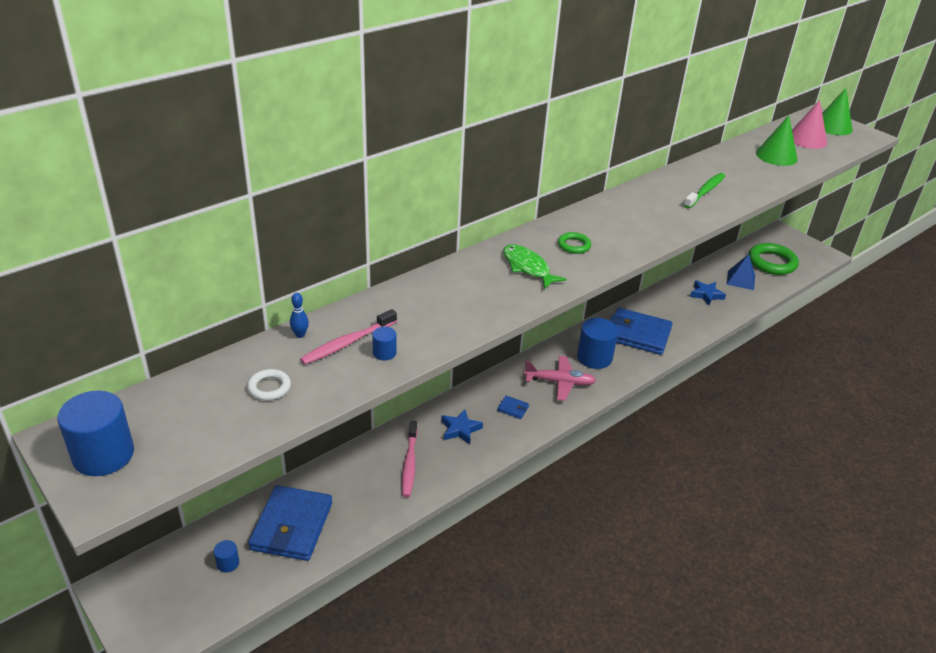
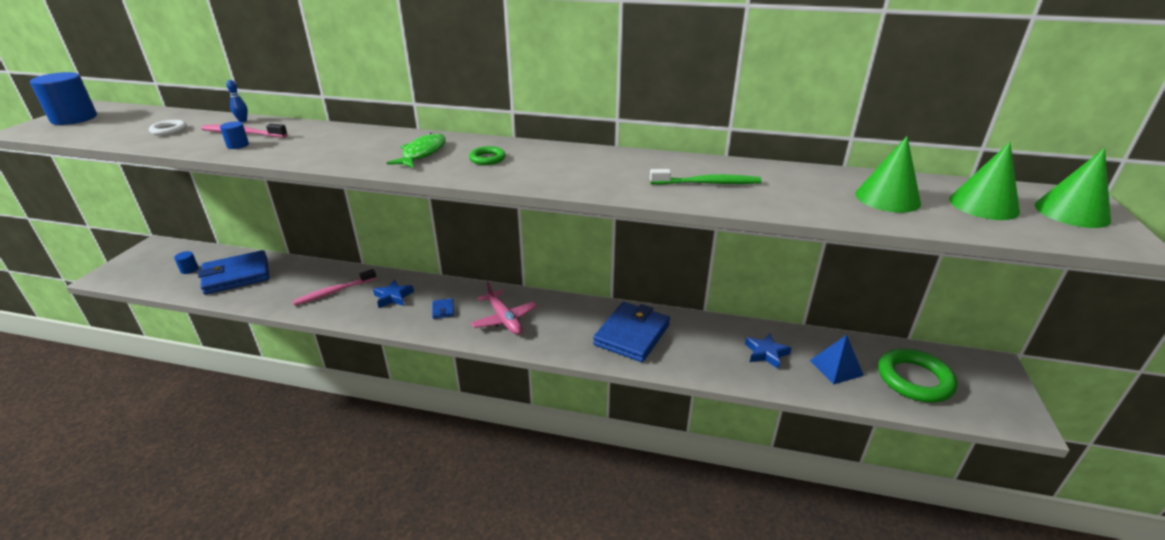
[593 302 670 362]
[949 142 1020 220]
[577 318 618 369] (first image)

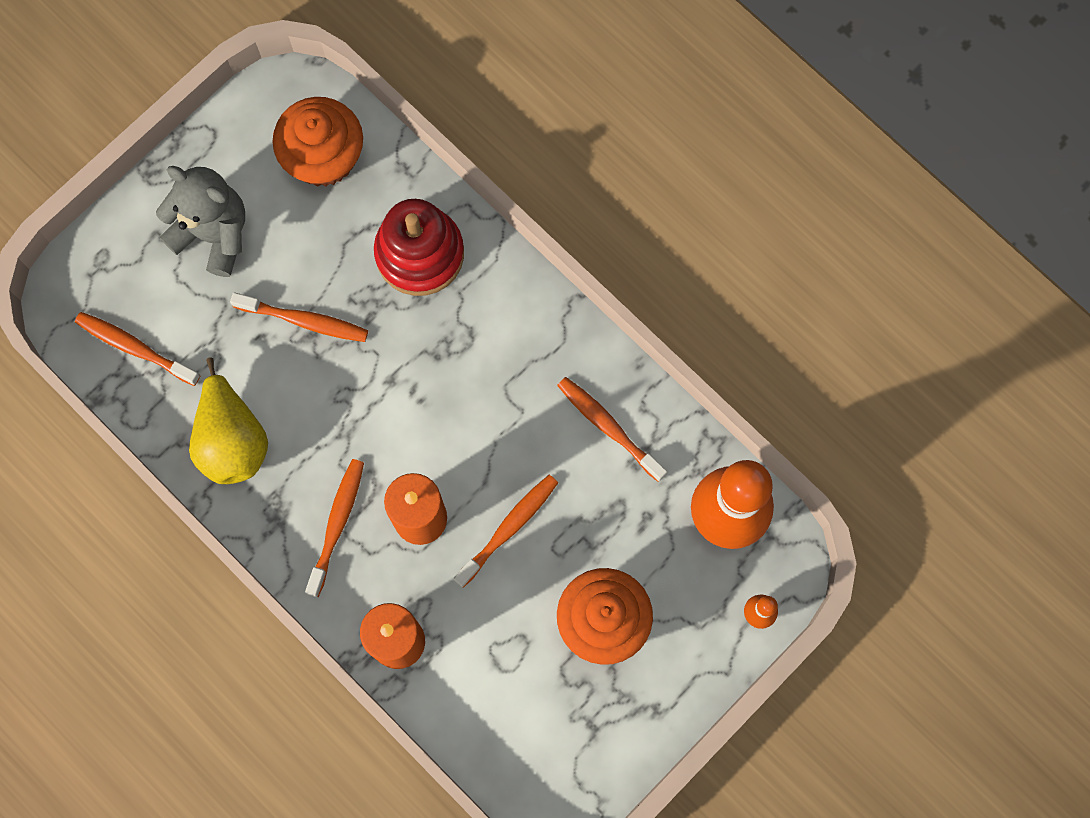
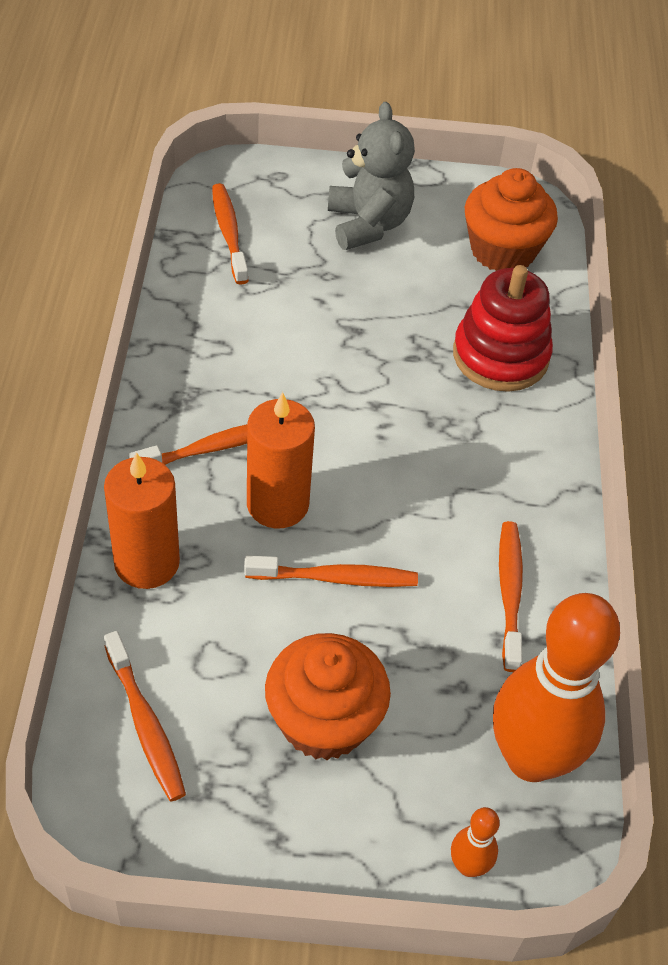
[104 631 186 801]
[189 358 268 484] (first image)

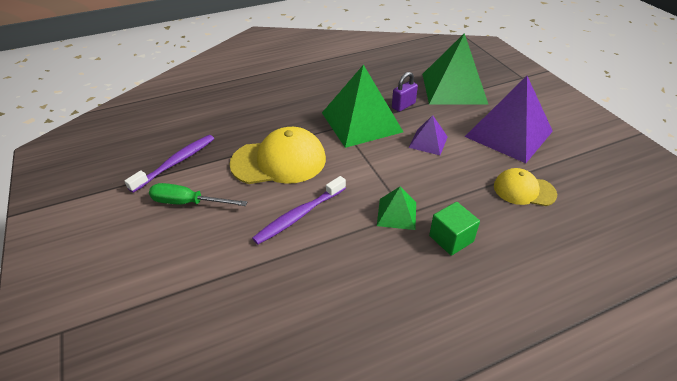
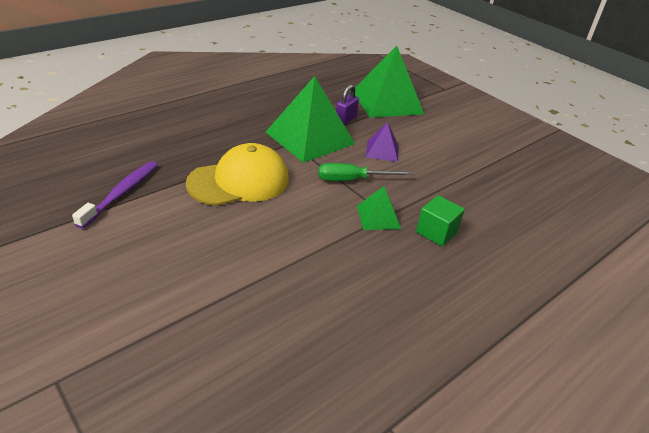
[318 163 413 181]
[252 176 346 245] (first image)
[465 76 553 163] (first image)
[494 168 557 206] (first image)

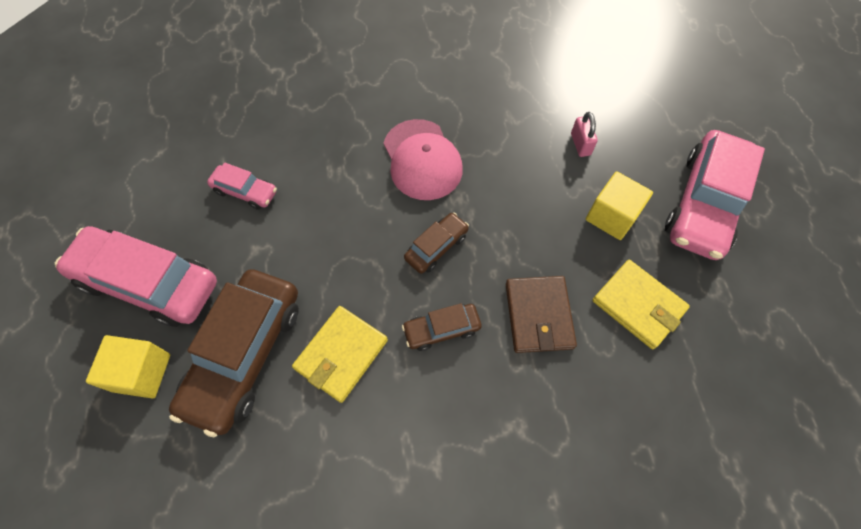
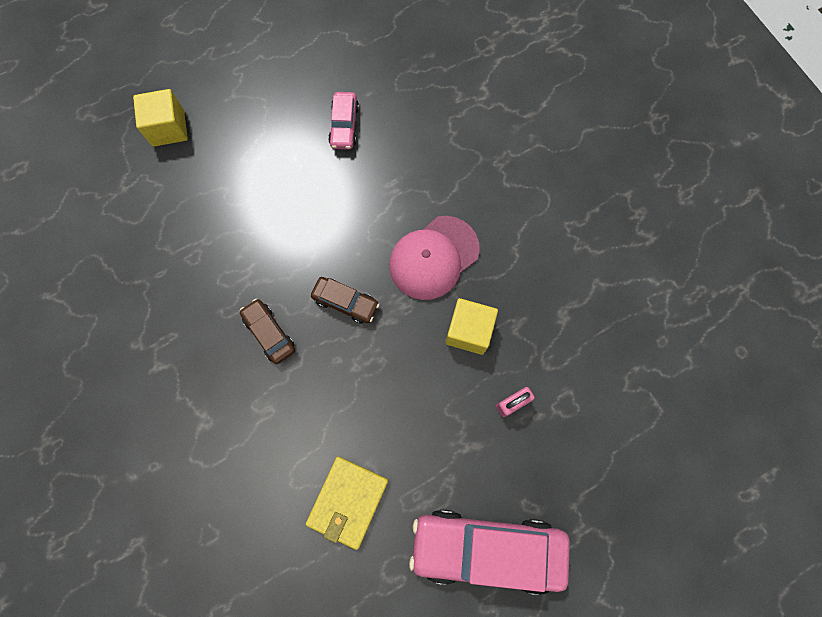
[445 298 498 355]
[55 226 217 327] (first image)
[169 269 299 437] (first image)
[292 306 388 403] (first image)
[506 276 577 353] (first image)

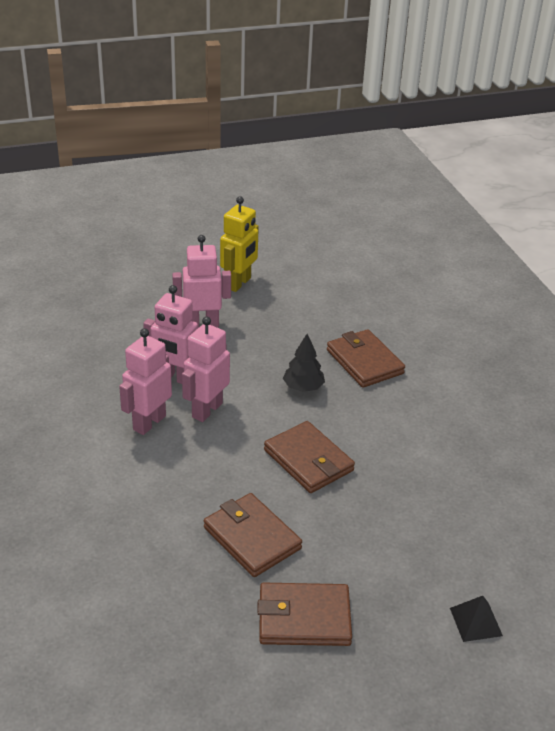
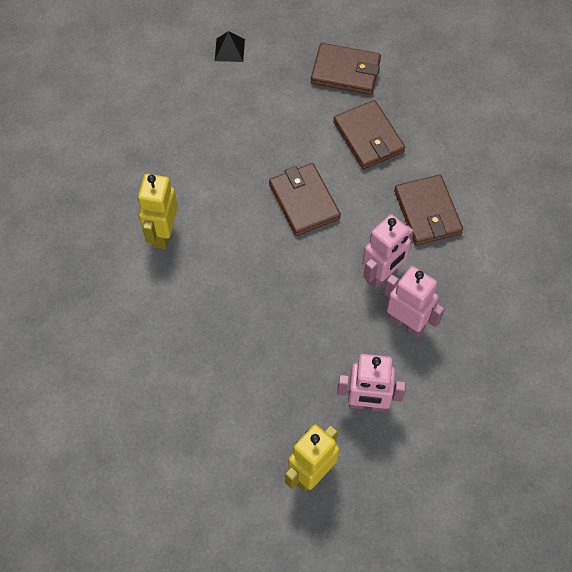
[138 174 178 249]
[394 175 463 245]
[119 328 172 435] (first image)
[283 334 325 392] (first image)

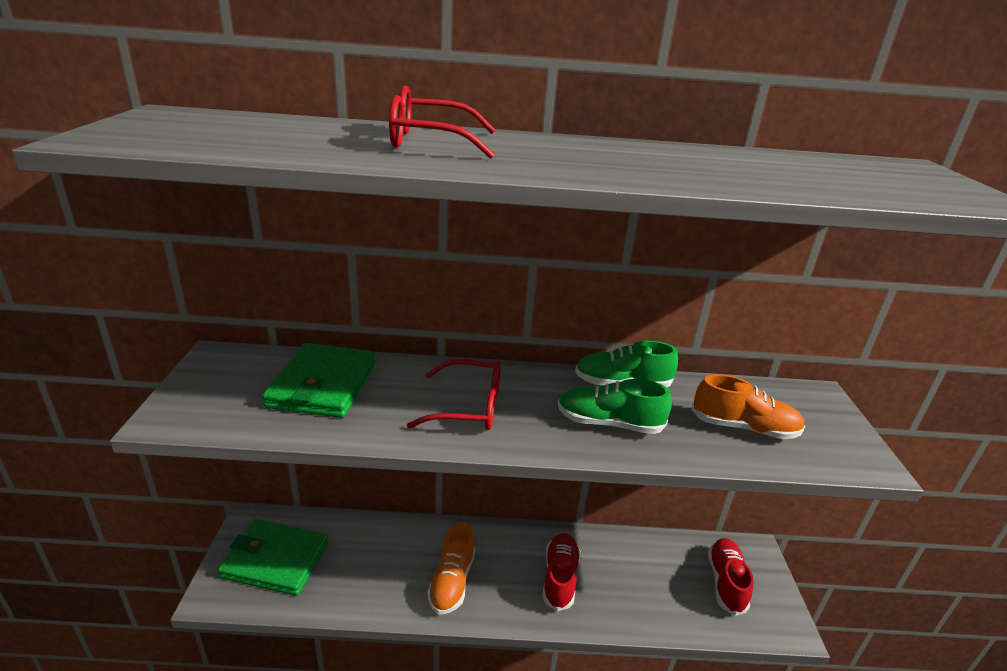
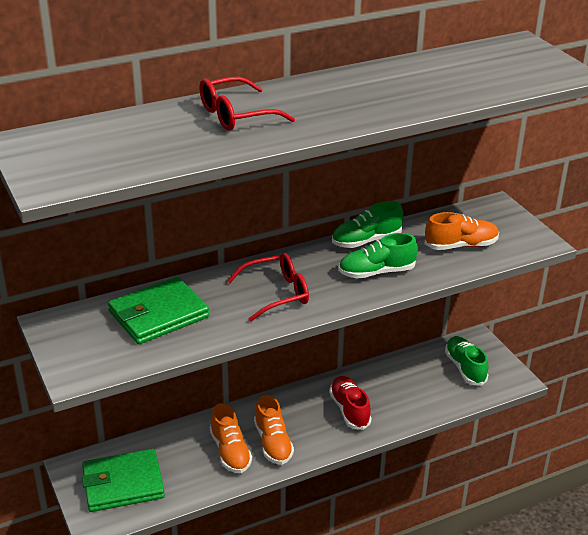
[108 276 209 344]
[210 403 252 473]
[445 336 488 386]

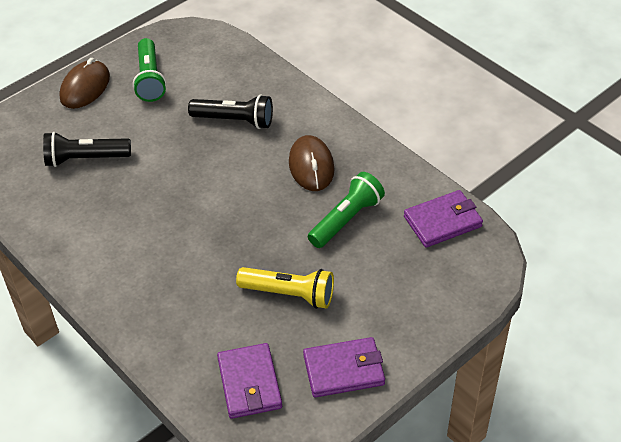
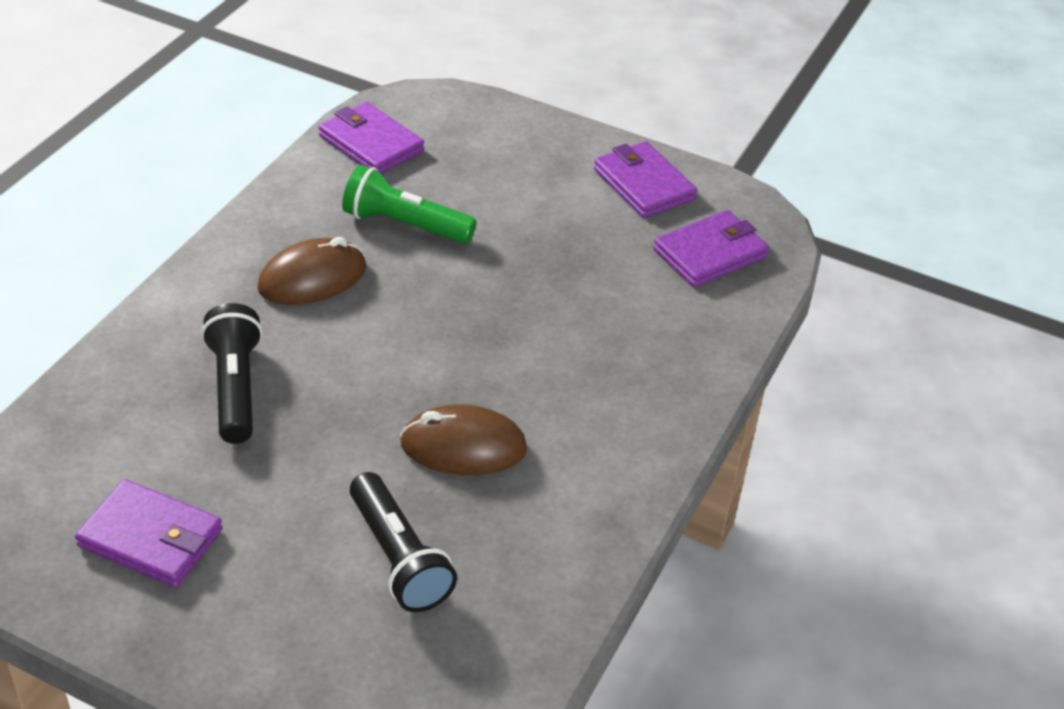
[75 479 222 587]
[400 404 527 475]
[236 267 334 309] (first image)

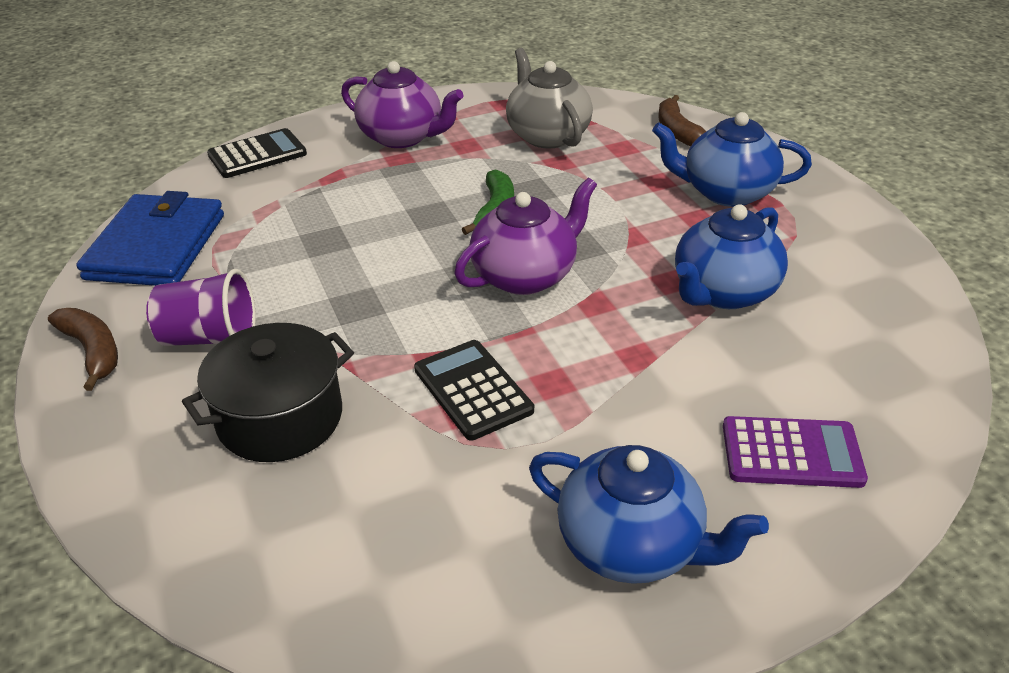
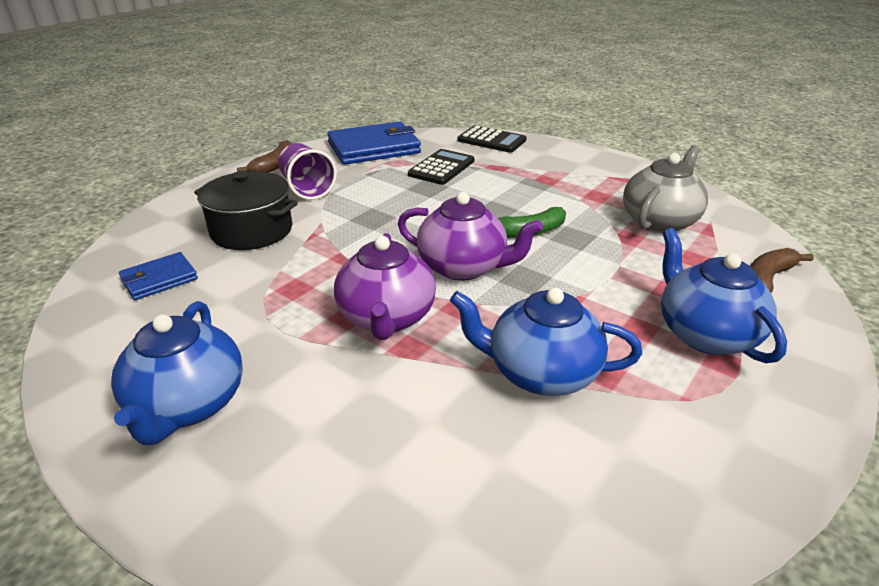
[119 252 198 300]
[334 233 436 340]
[408 149 475 185]
[723 416 868 488] (first image)

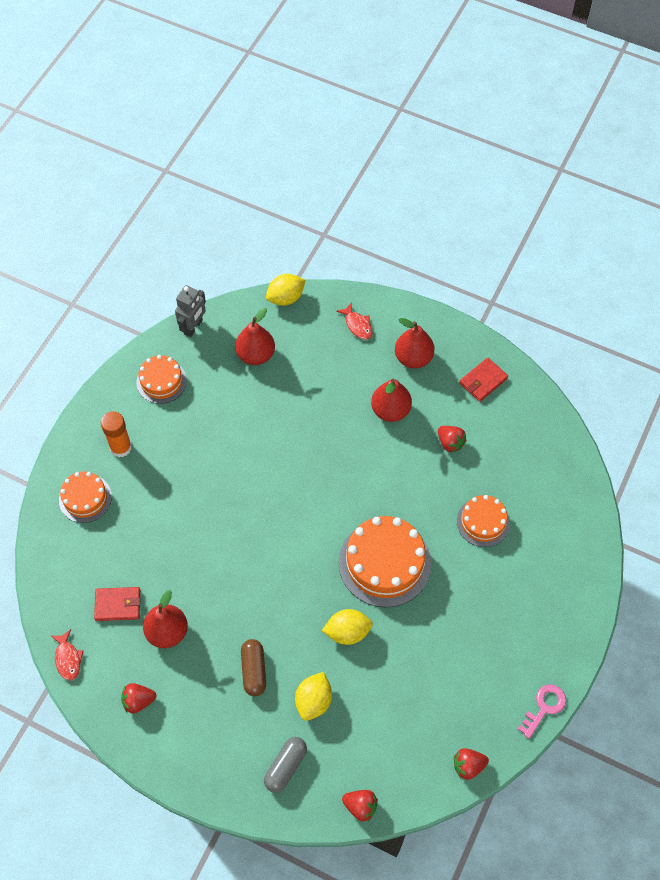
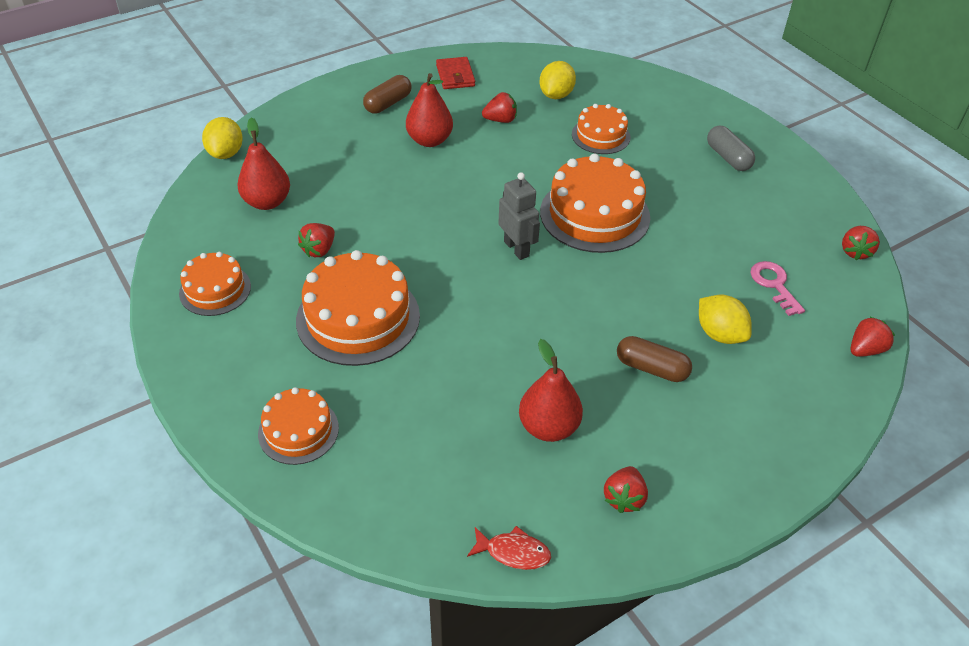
[296 250 420 366]
[298 223 335 257]
[363 75 411 114]
[498 172 540 260]
[539 61 576 99]
[707 125 755 171]
[750 261 805 316]
[94 587 140 621] (first image)
[101 411 132 457] (first image)
[336 302 373 340] (first image)

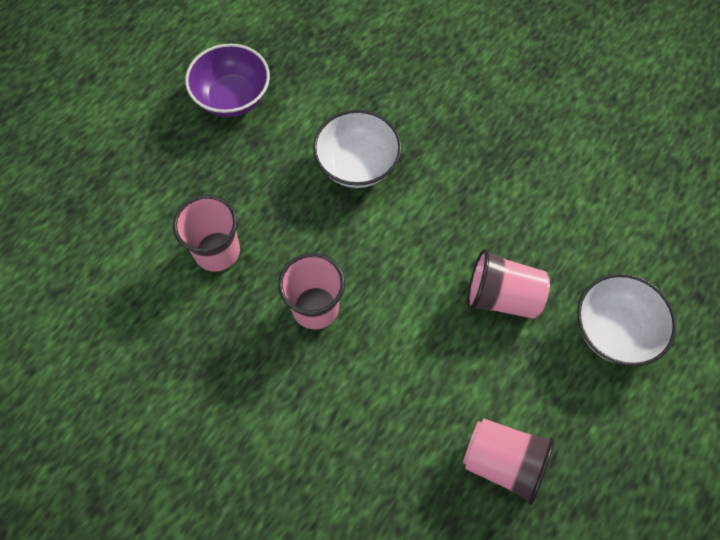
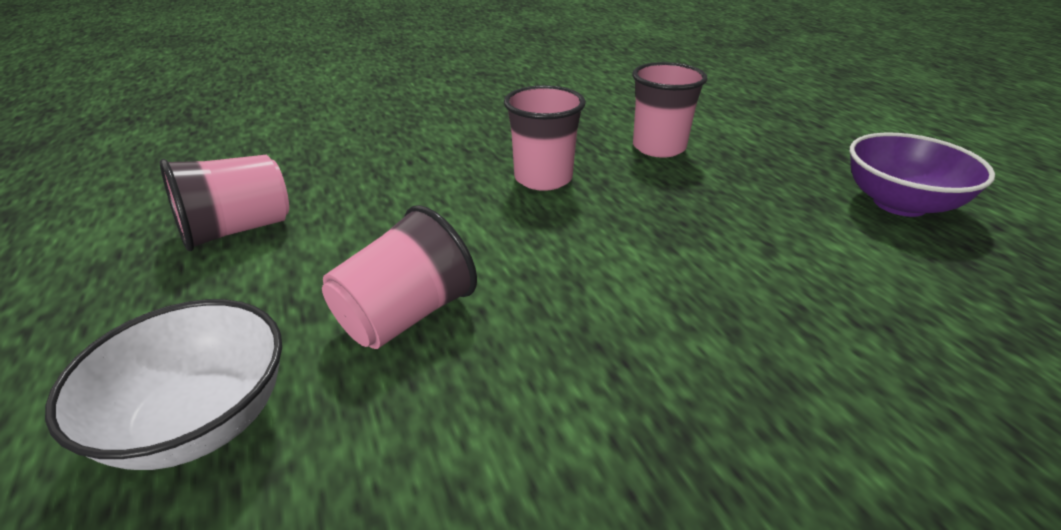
[313 110 402 188] (first image)

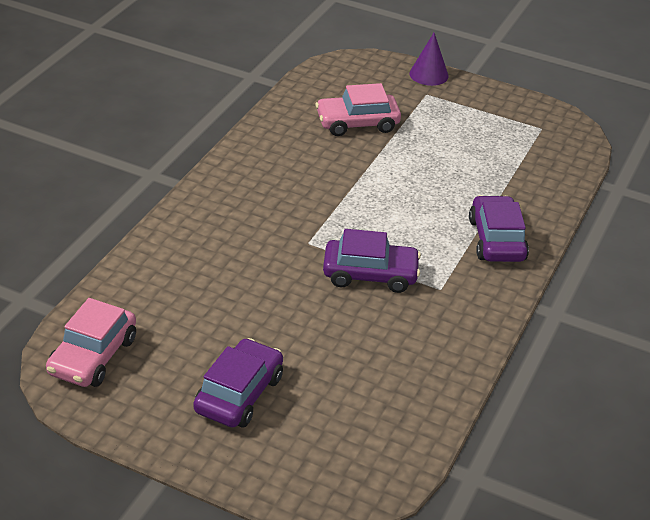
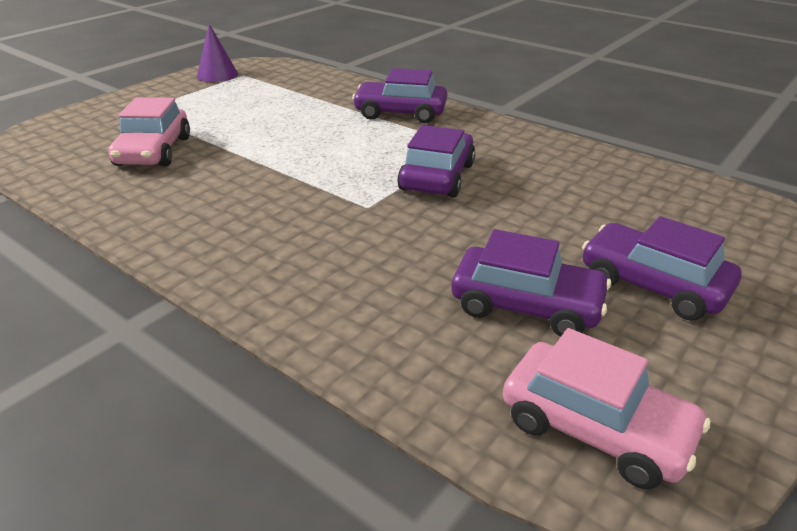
[197 24 238 82]
[451 229 611 336]

